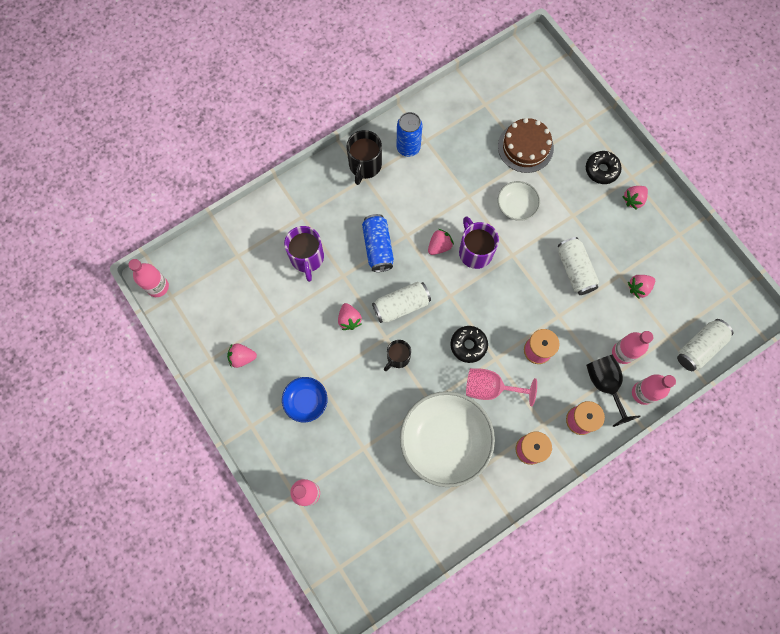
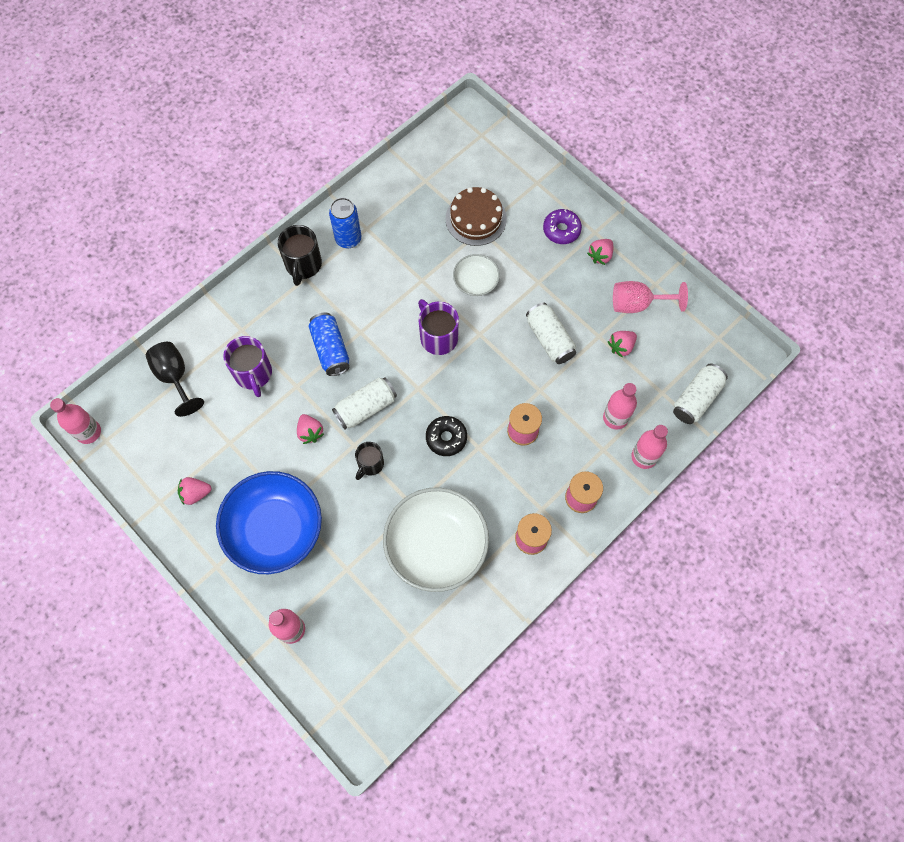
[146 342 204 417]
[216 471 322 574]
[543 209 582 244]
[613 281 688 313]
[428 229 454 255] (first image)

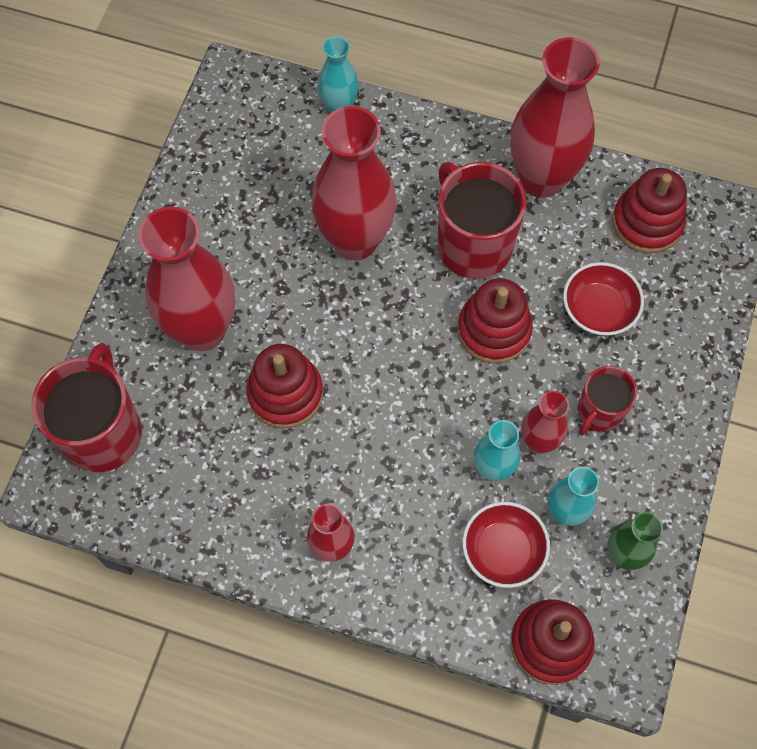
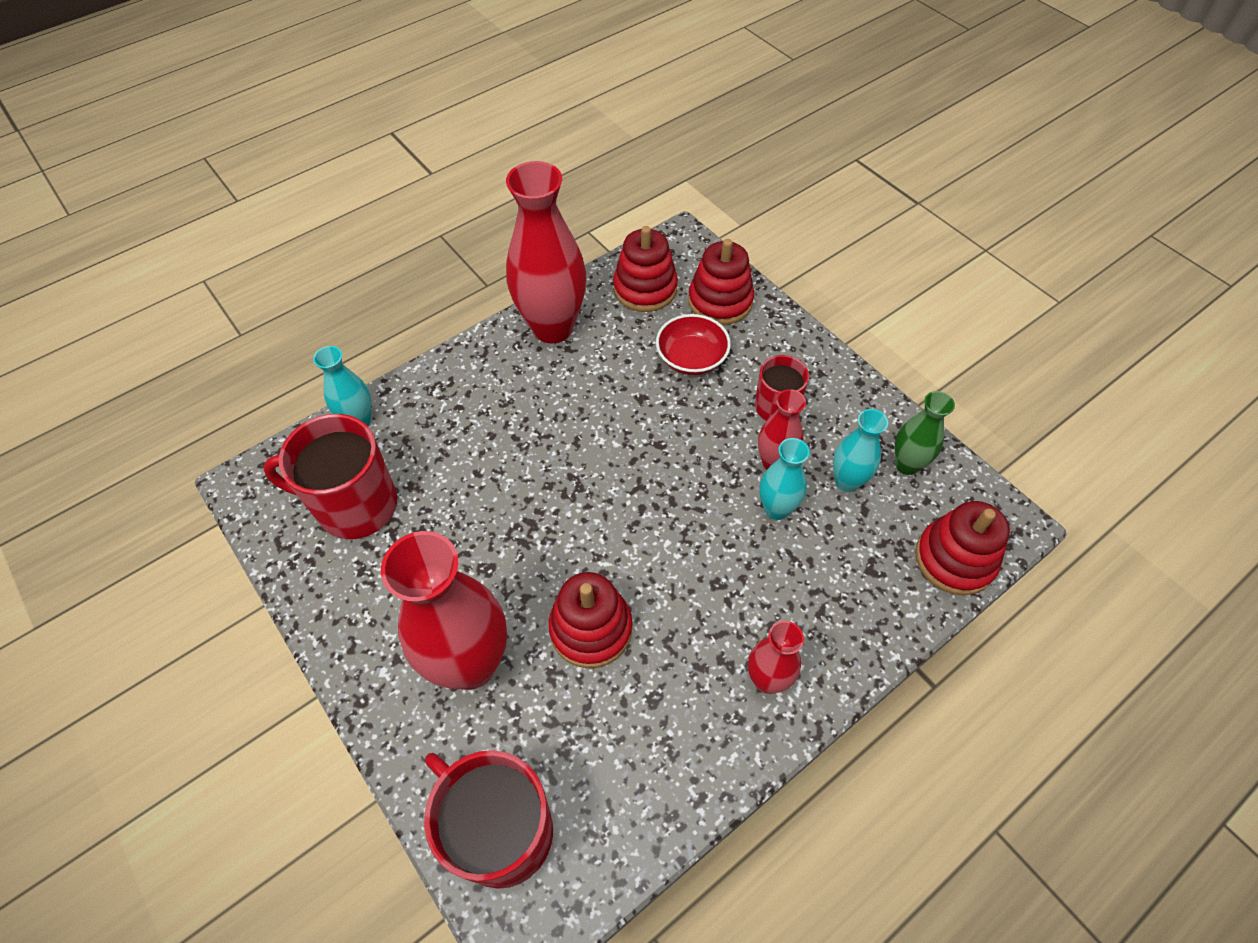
[263 414 398 539]
[688 239 754 325]
[311 106 397 260] (first image)
[463 502 550 588] (first image)

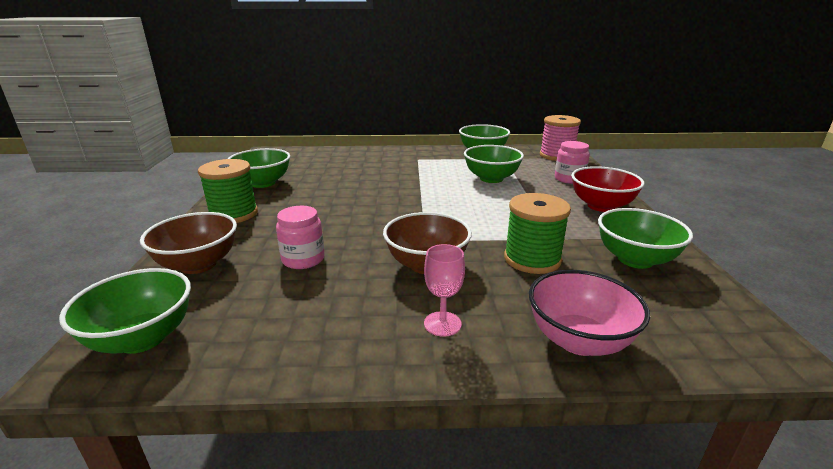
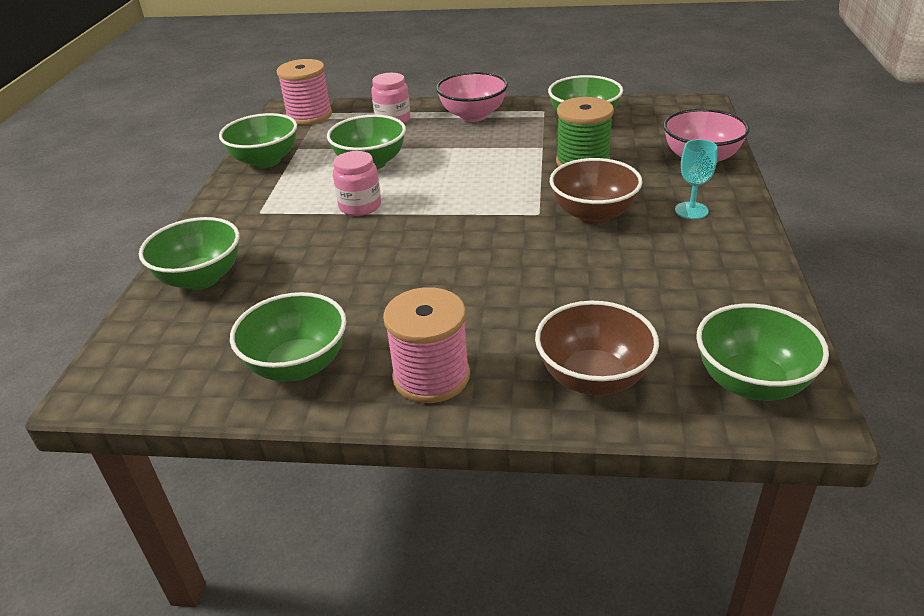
[139 217 239 290]
[333 151 381 216]
[383 287 470 403]
[436 72 508 122]
[675 139 717 219]

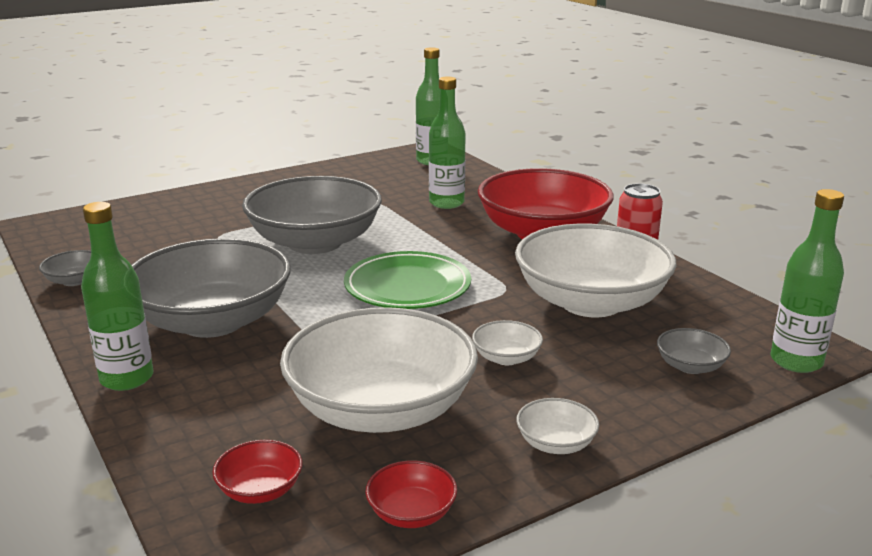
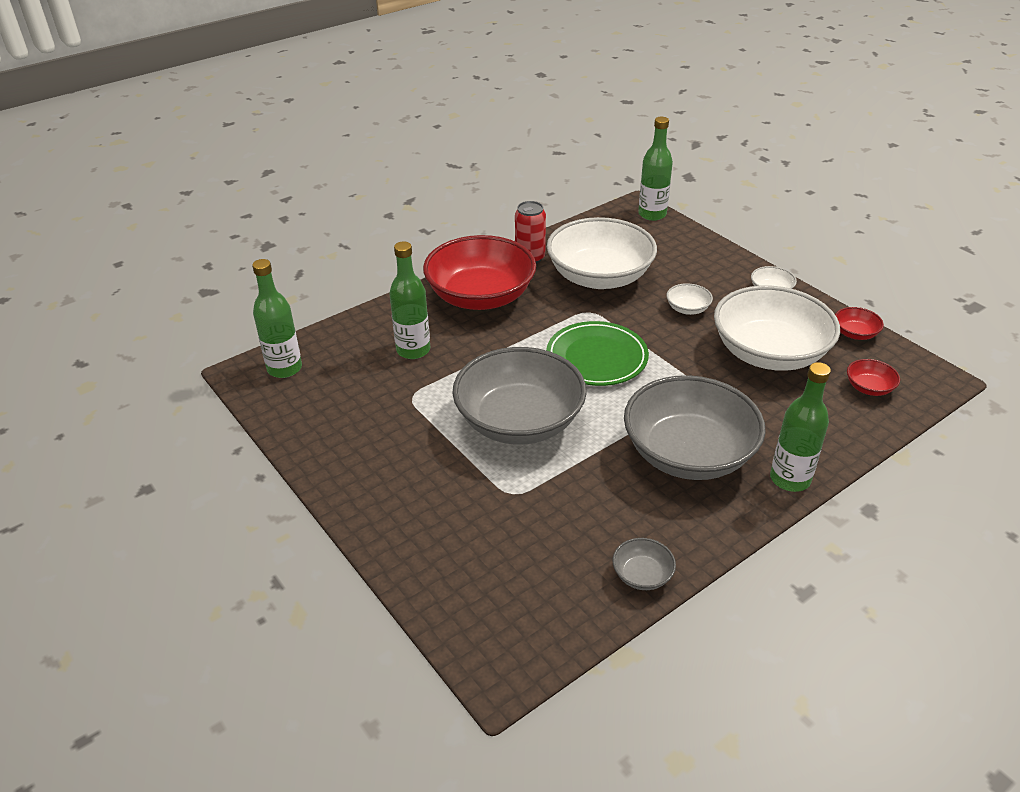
[657 328 731 374] (first image)

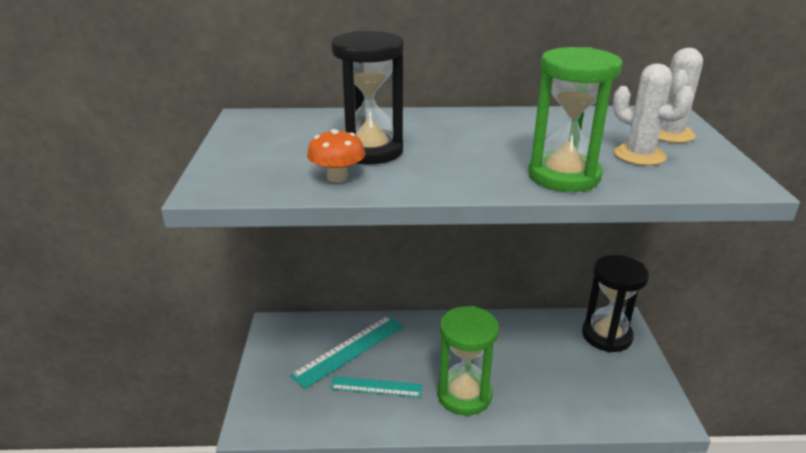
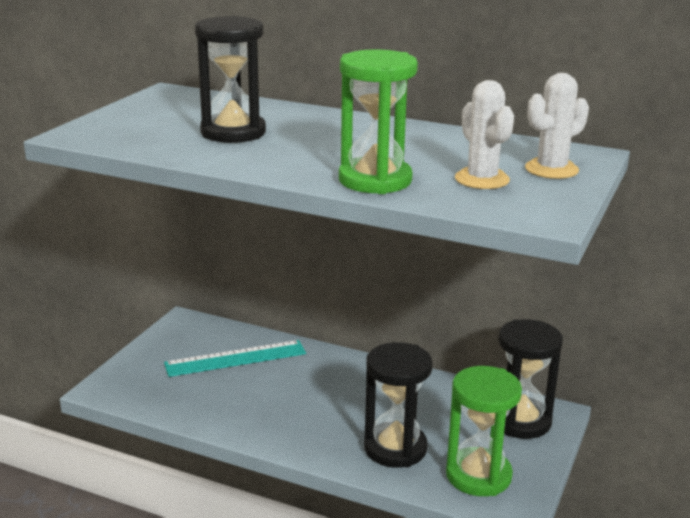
[364 342 433 468]
[446 366 522 496]
[307 129 365 182] (first image)
[330 376 423 397] (first image)

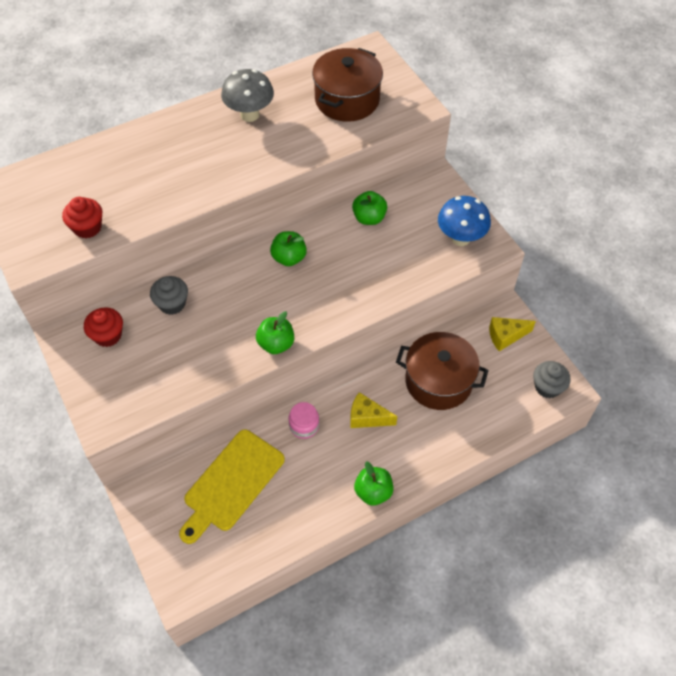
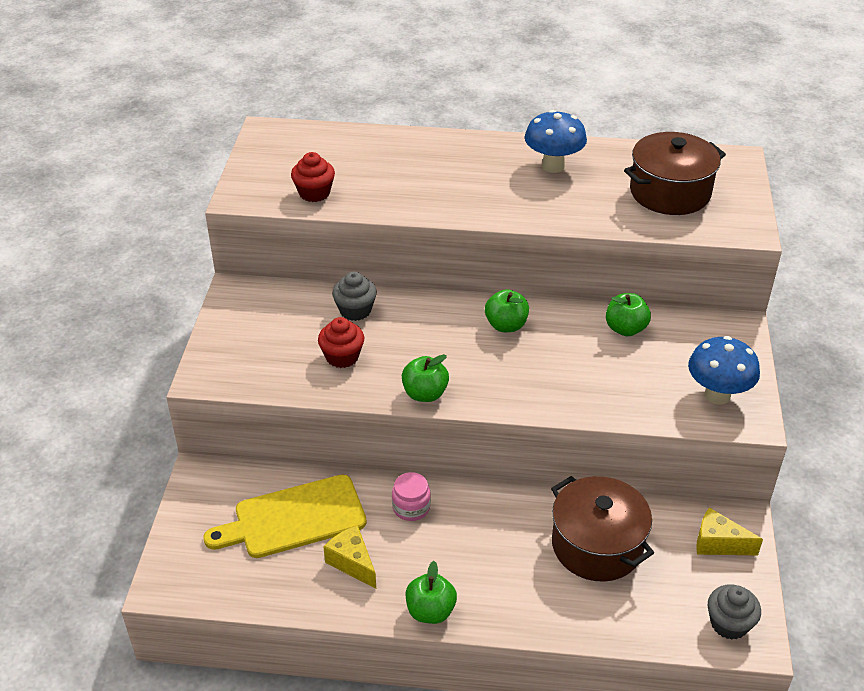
[318 317 364 368]
[324 525 376 589]
[525 110 587 173]

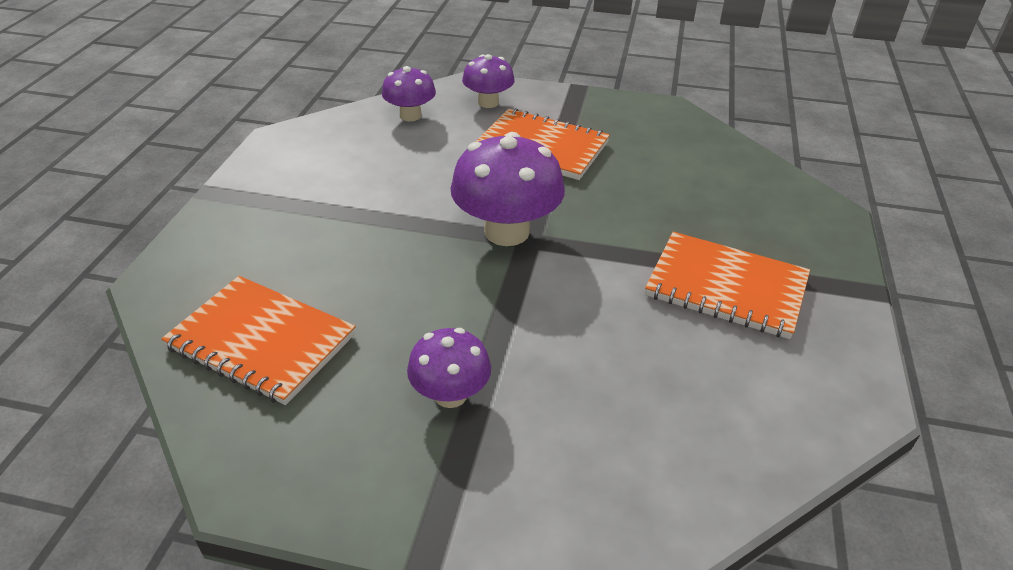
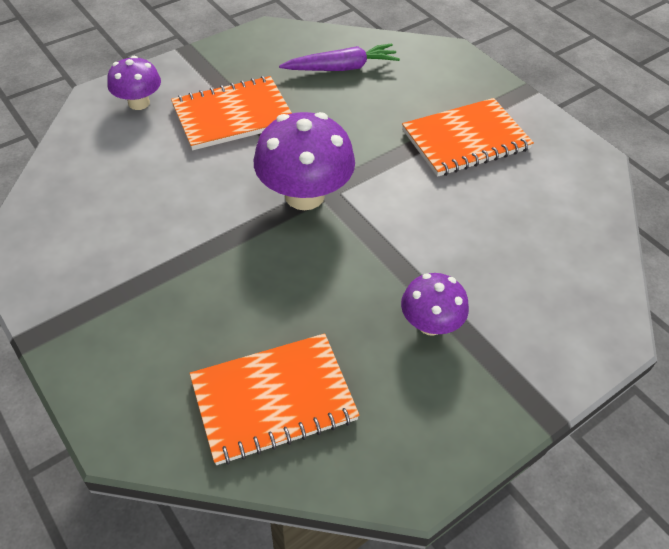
[279 43 400 71]
[382 66 436 121] (first image)

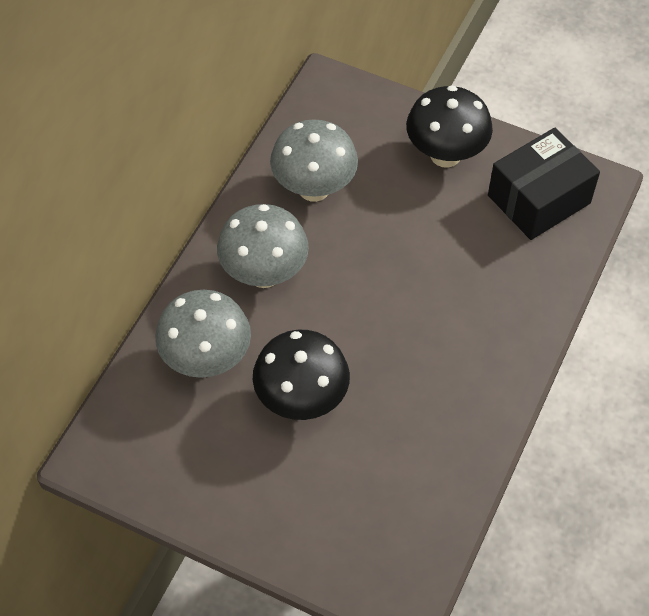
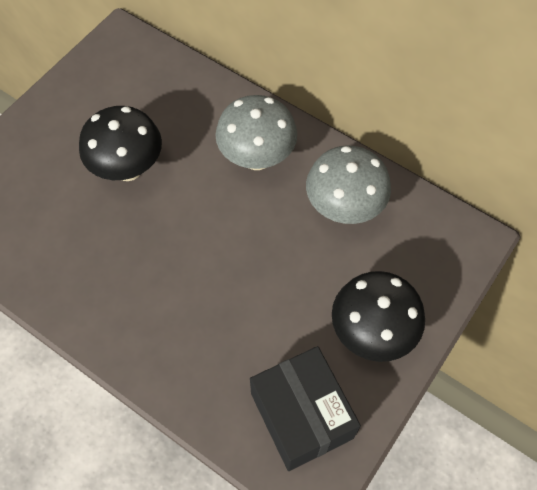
[155 290 251 378] (first image)

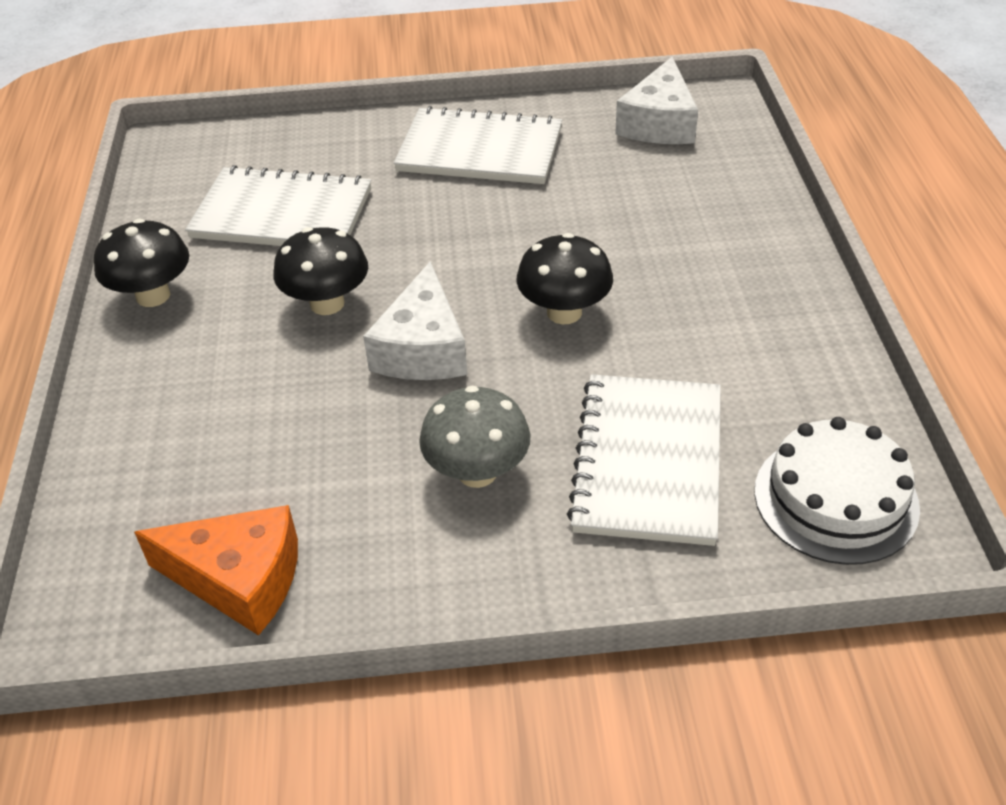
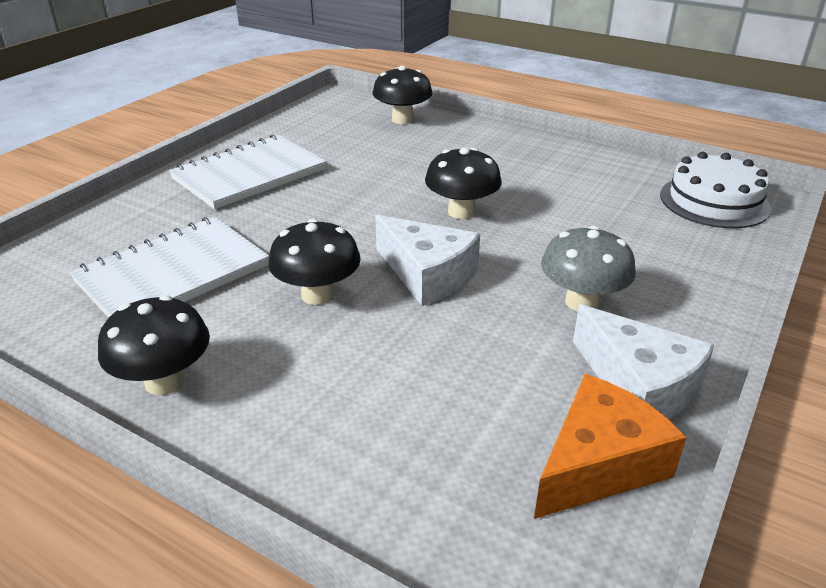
[373 65 433 124]
[573 305 714 419]
[567 374 721 546] (first image)

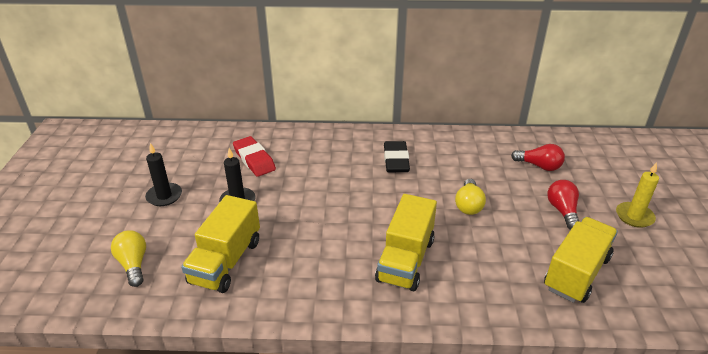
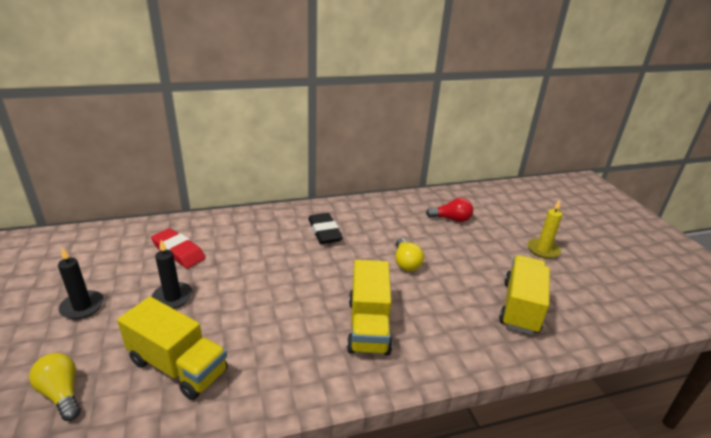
[117 297 228 400]
[547 180 579 230] (first image)

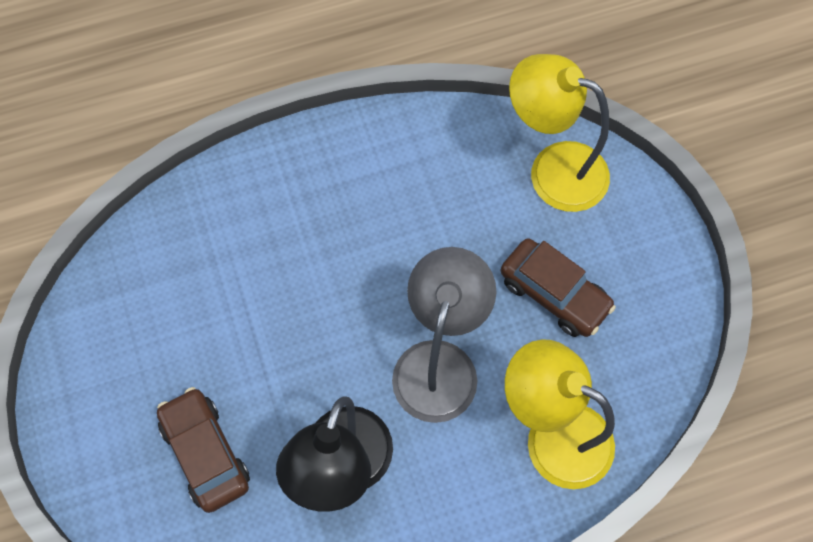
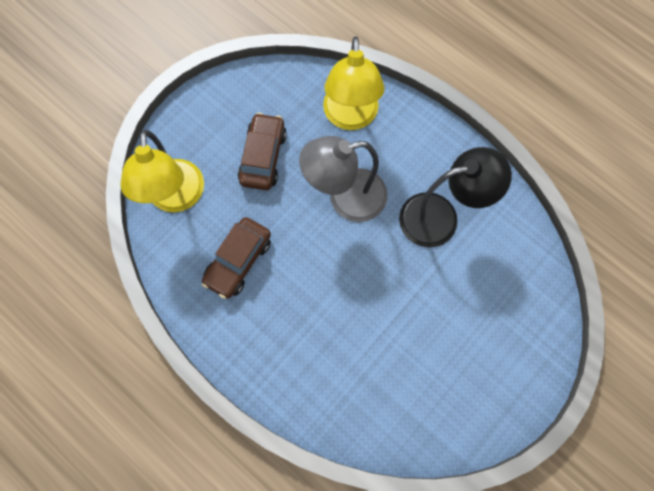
[202 217 271 299]

